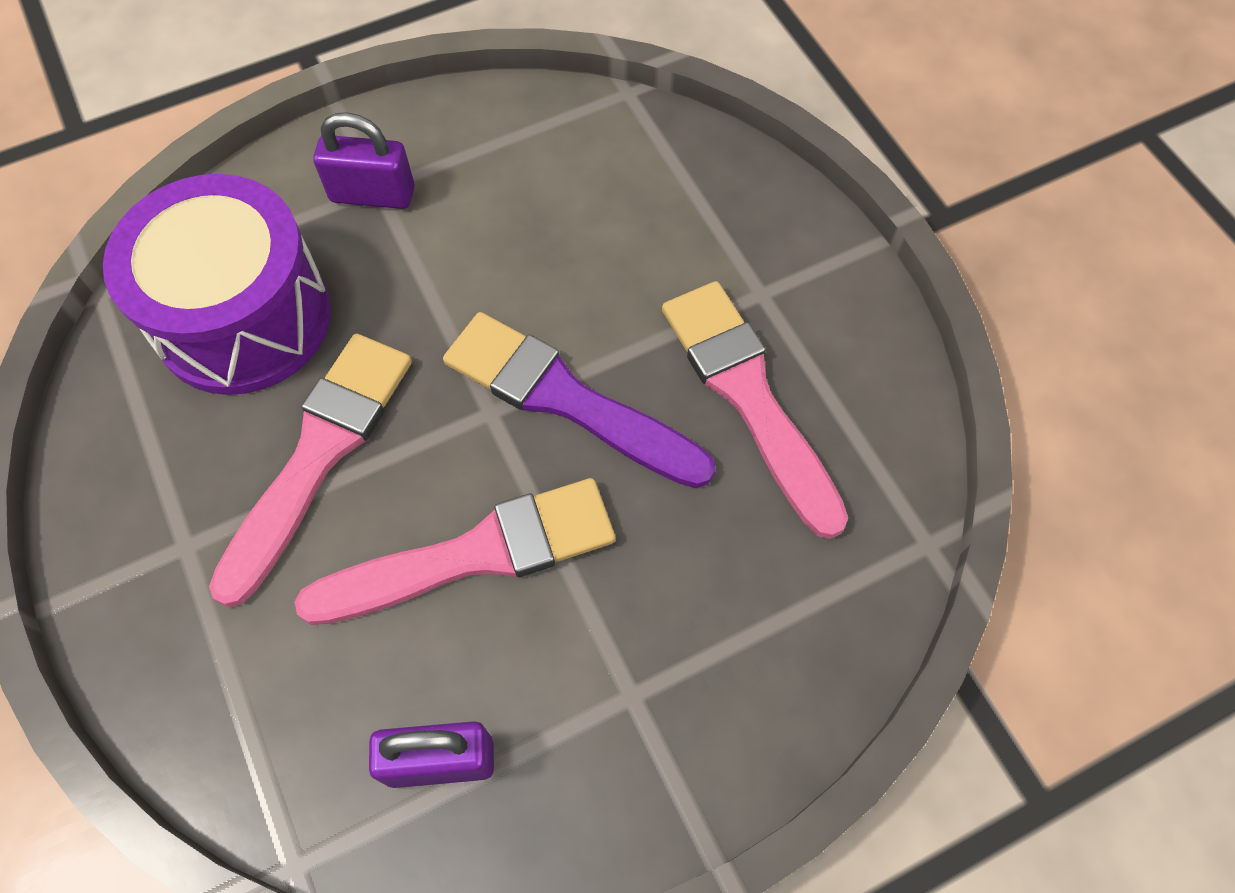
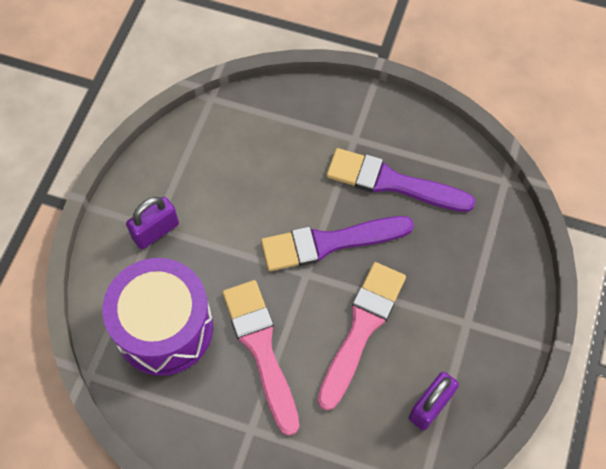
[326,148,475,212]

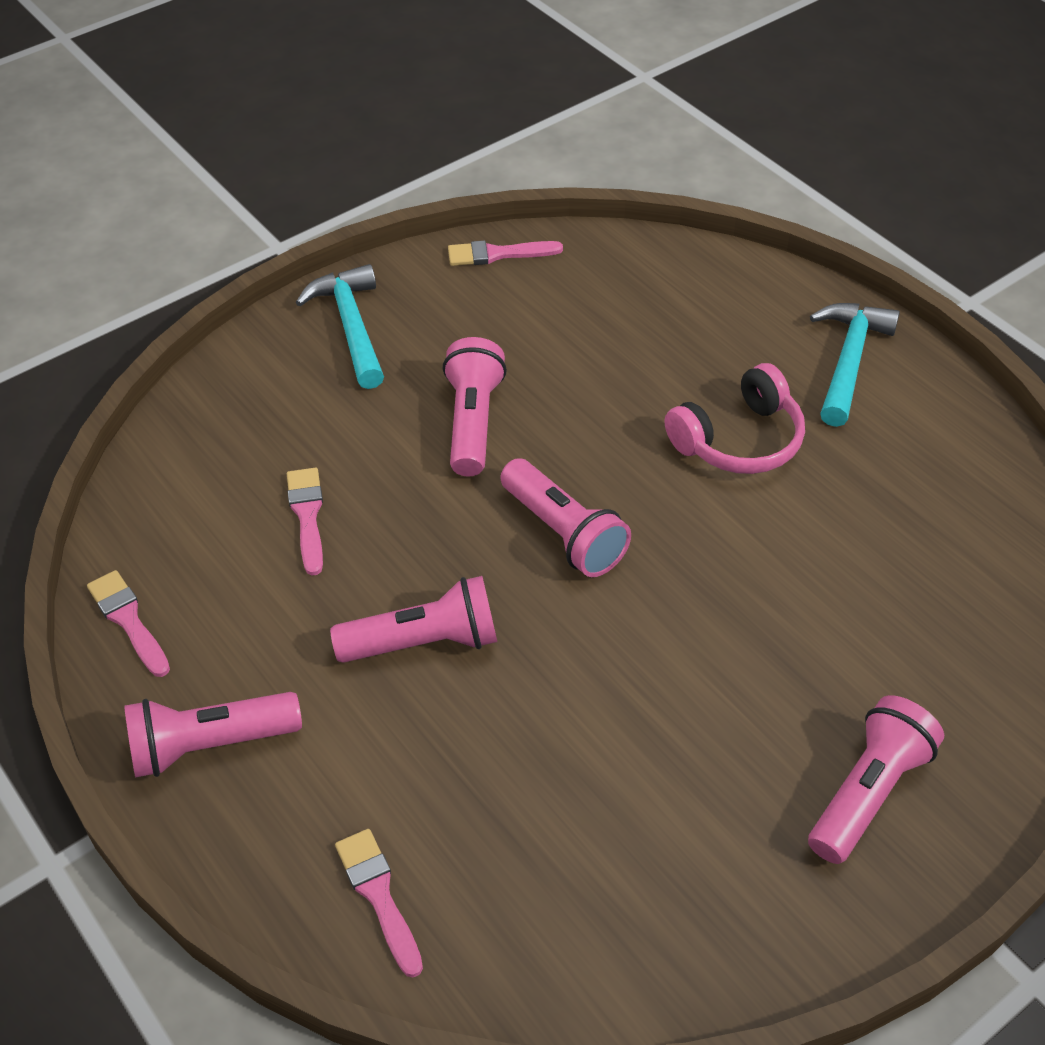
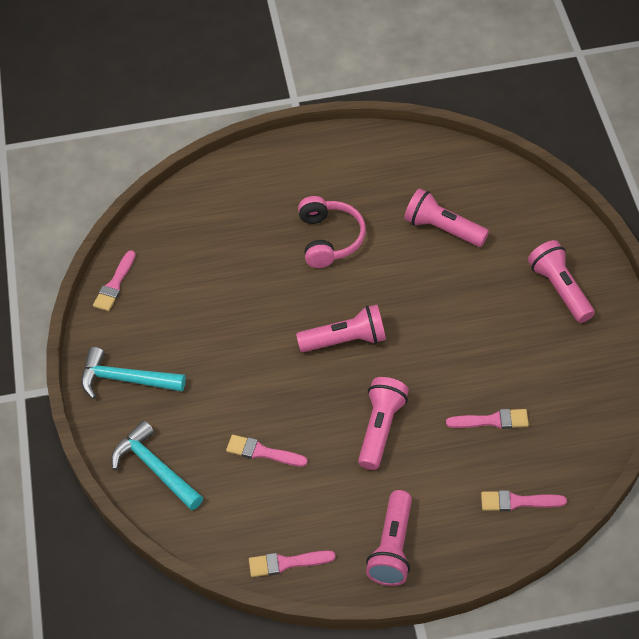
[112,420,203,510]
[404,188,489,247]
[446,409,529,429]

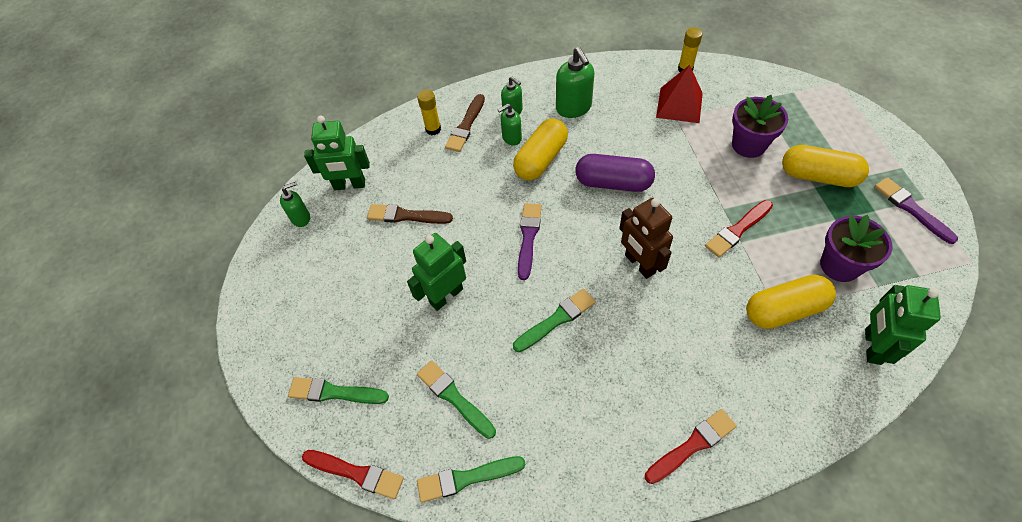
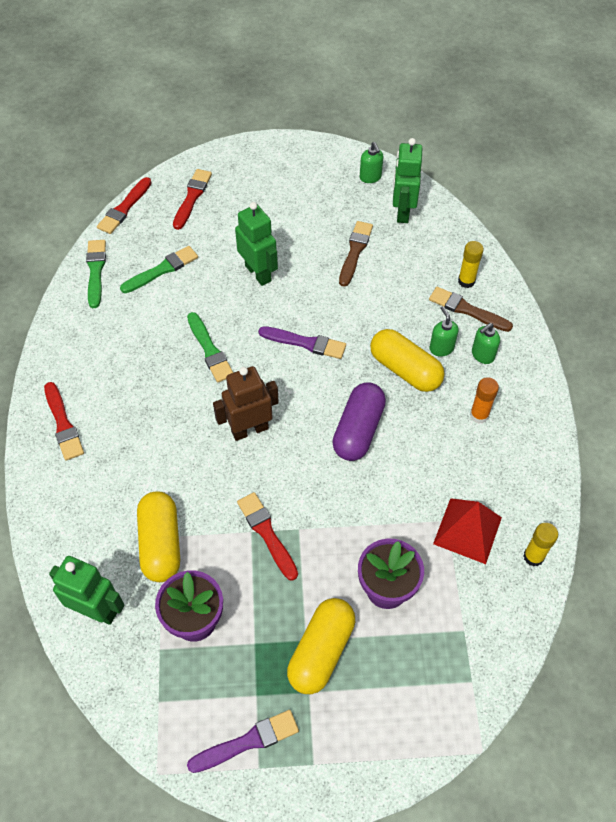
[470,377,499,423]
[173,169,212,230]

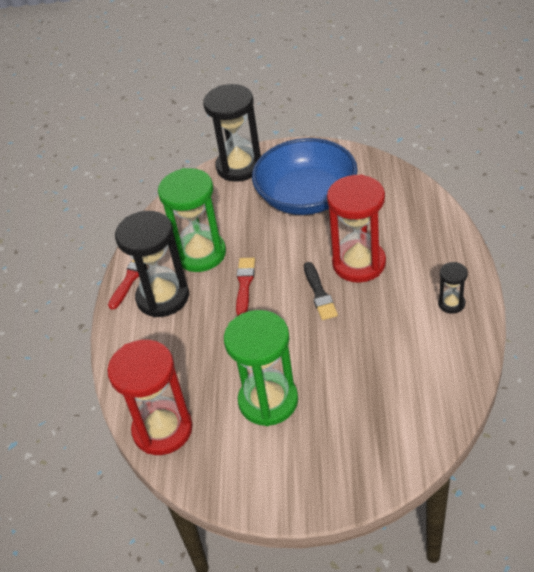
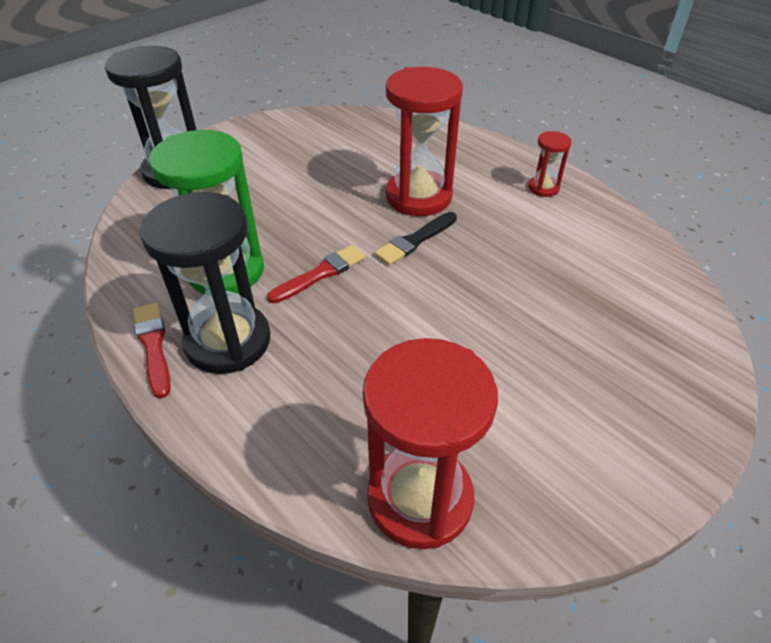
[252,138,358,215] (first image)
[267,245,366,303]
[375,212,457,265]
[528,131,572,197]
[224,310,298,426] (first image)

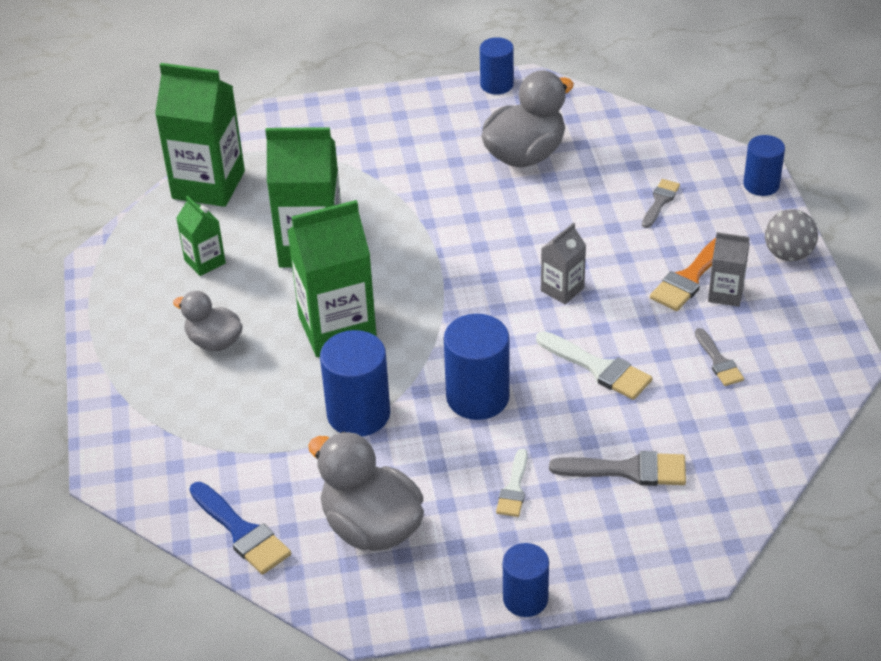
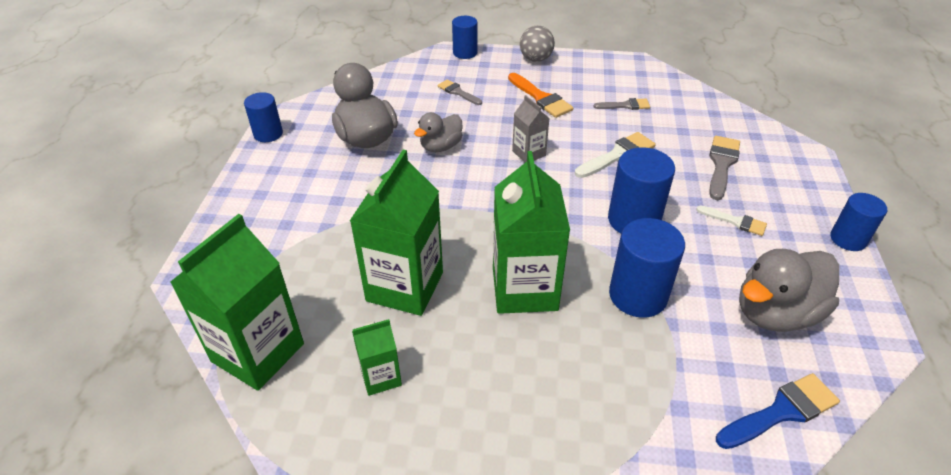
[708,232,750,307] (first image)
[414,112,463,152]

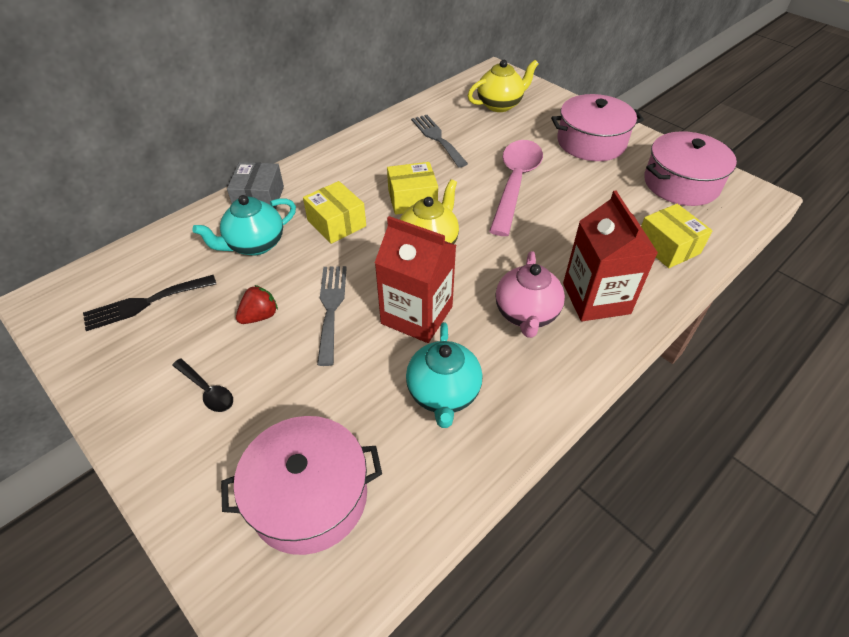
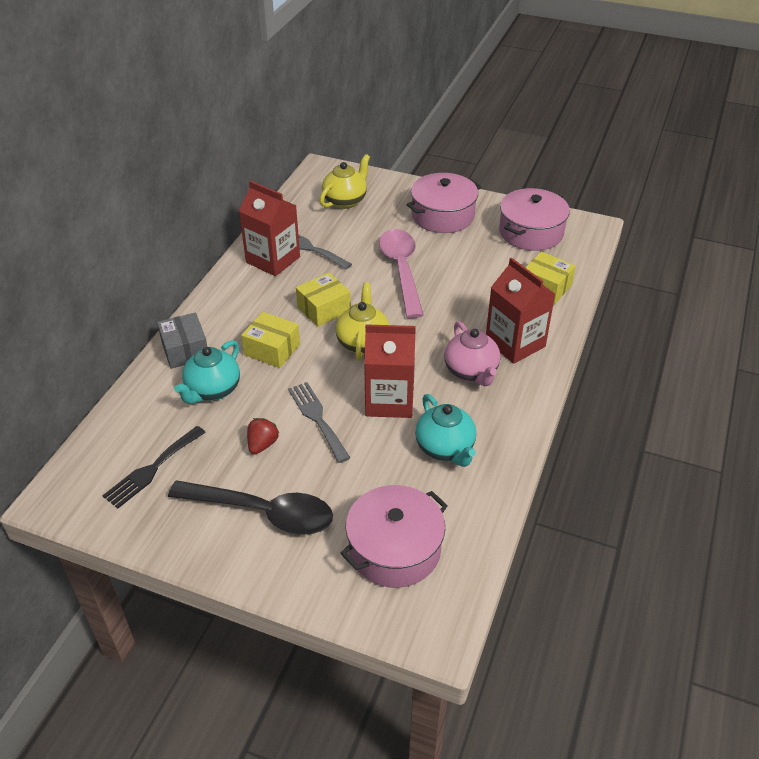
[168,481,333,535]
[239,181,300,276]

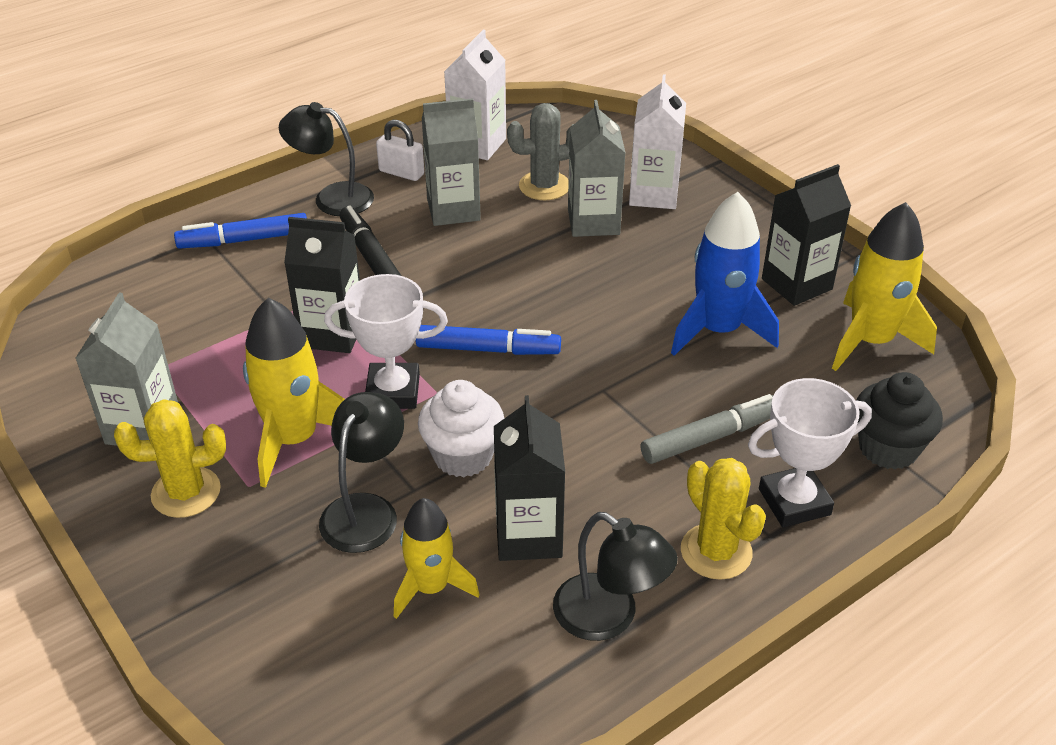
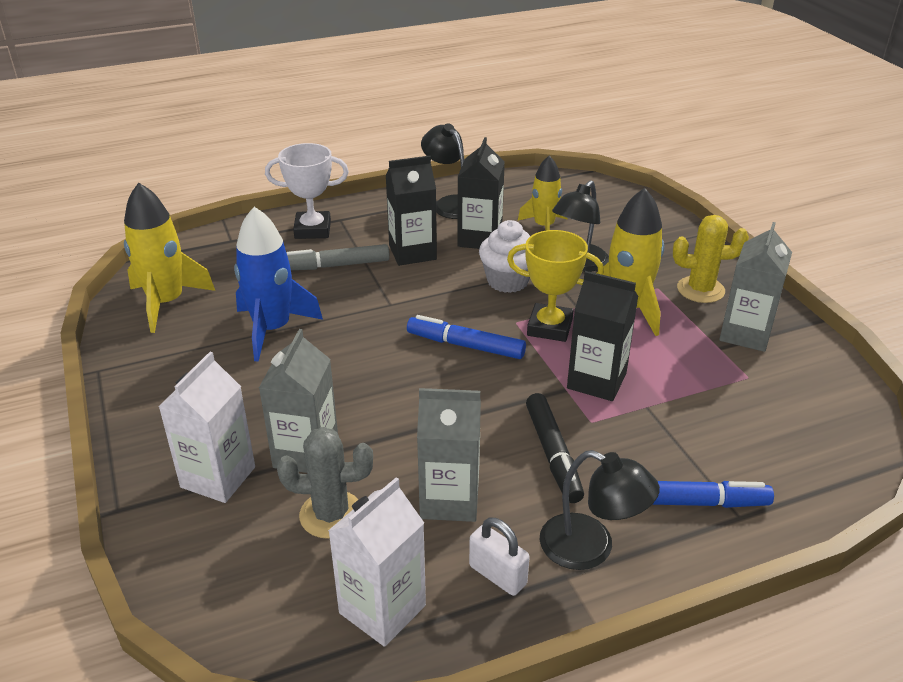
[385,156,437,266]
[507,230,604,342]
[856,372,943,469] (first image)
[681,458,766,580] (first image)

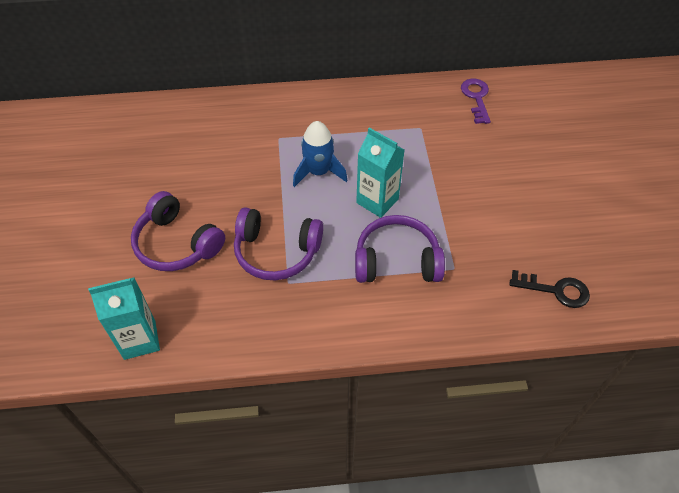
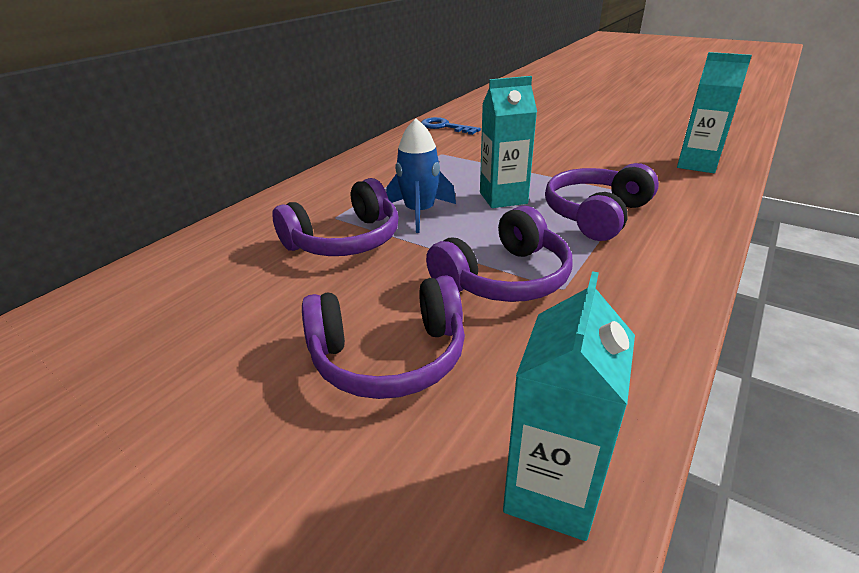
[421,117,481,135]
[677,52,752,173]
[272,178,399,256]

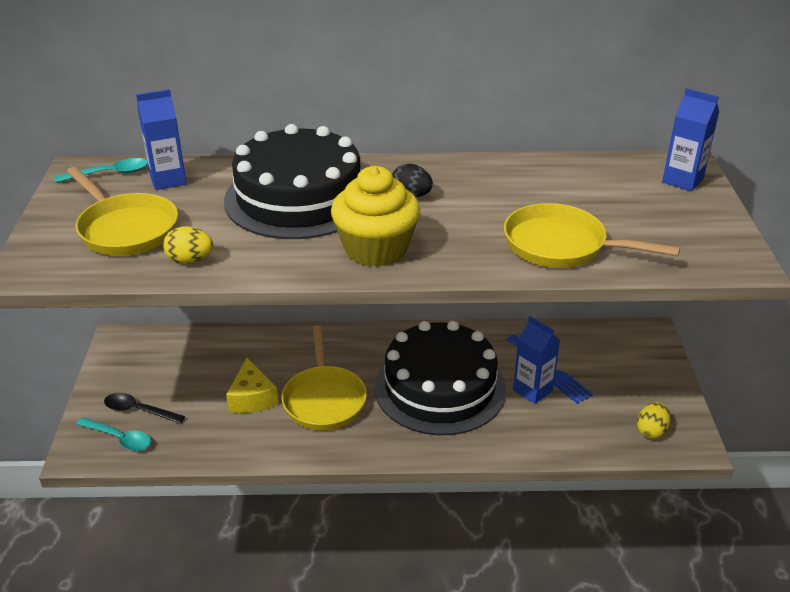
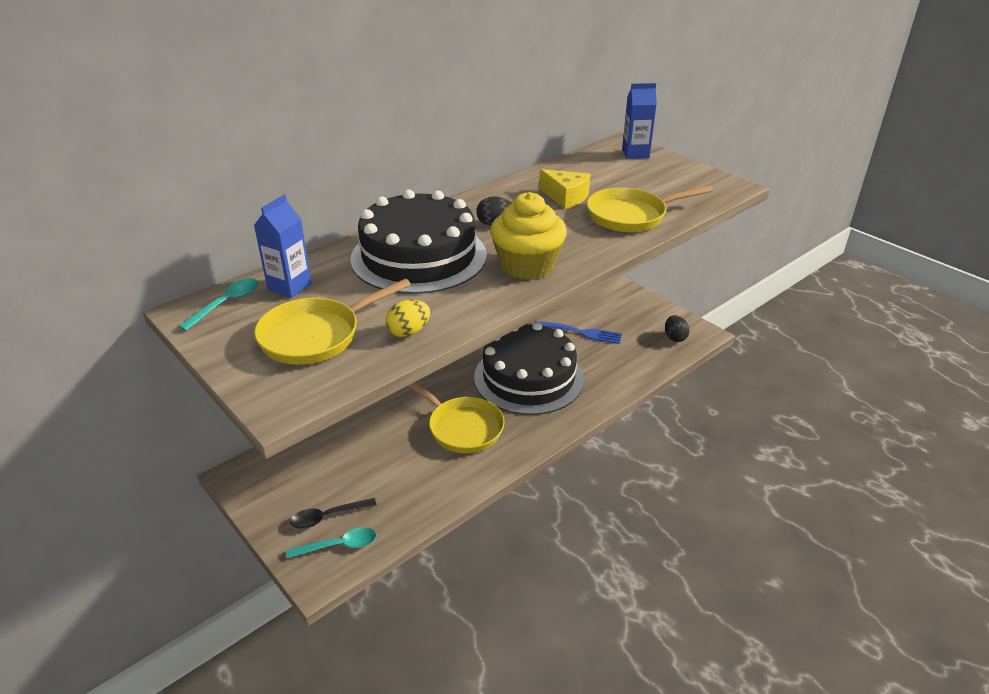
[254,279,411,365]
[513,316,560,404] (first image)
[539,169,590,209]
[665,315,690,342]

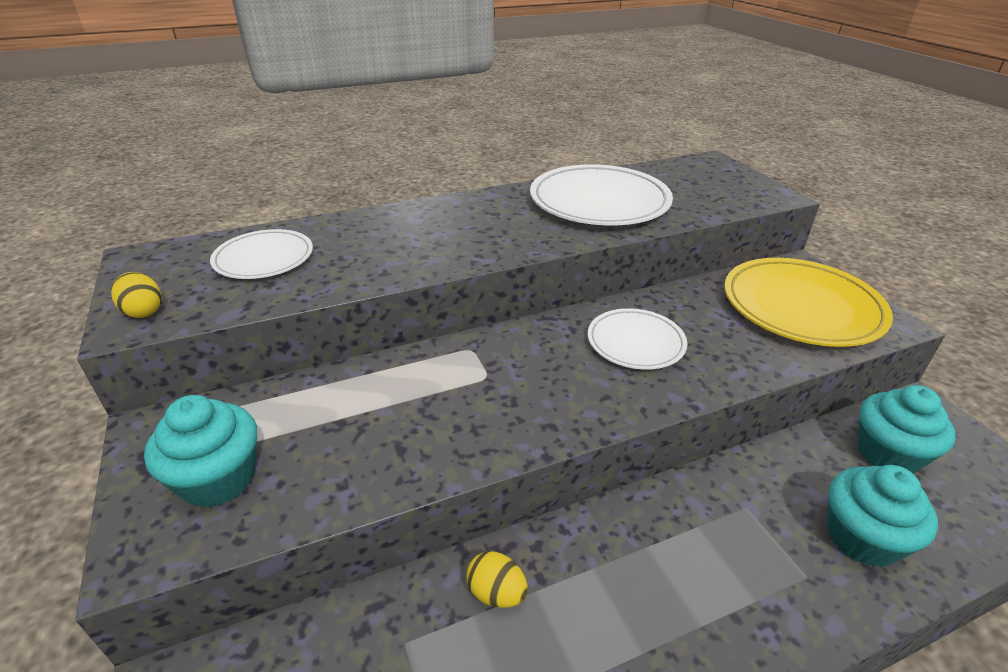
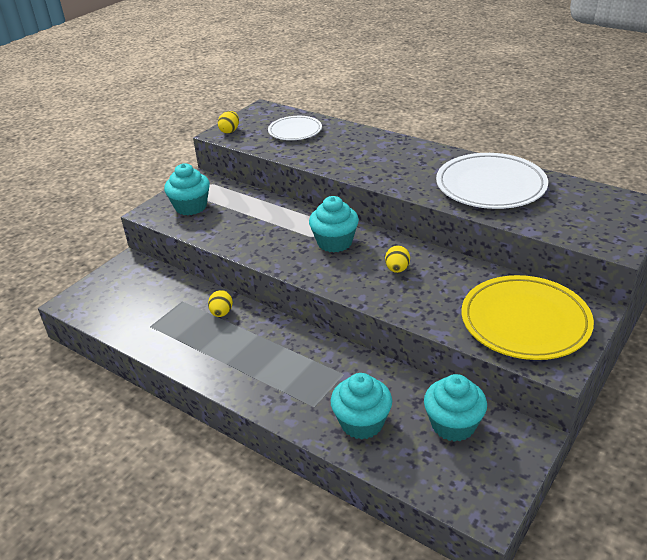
[385,245,410,273]
[309,196,359,253]

